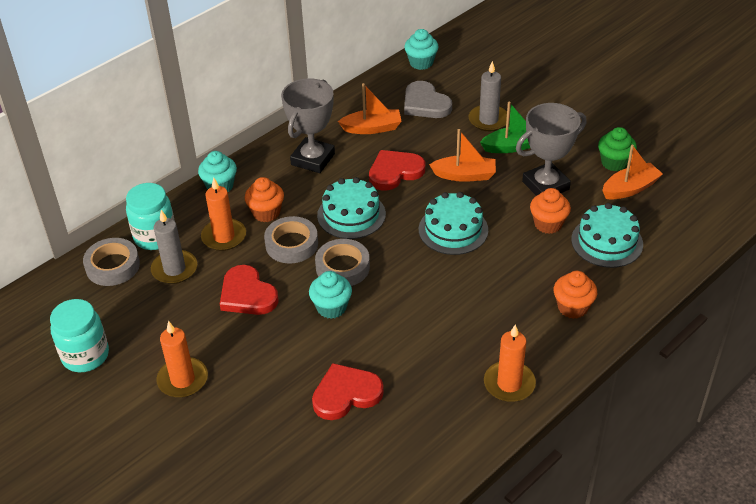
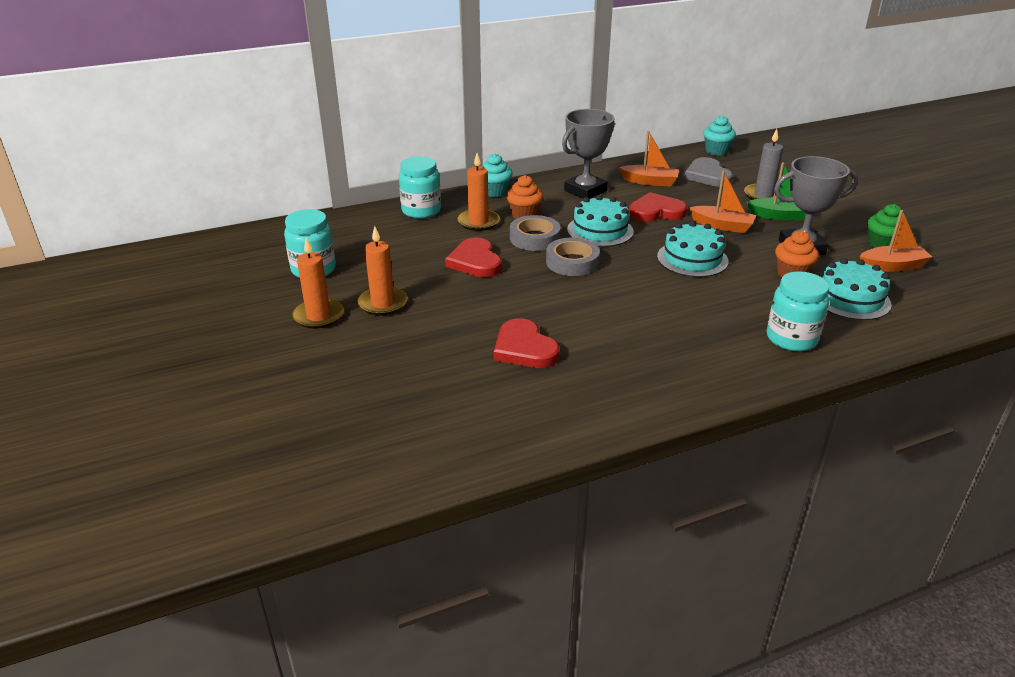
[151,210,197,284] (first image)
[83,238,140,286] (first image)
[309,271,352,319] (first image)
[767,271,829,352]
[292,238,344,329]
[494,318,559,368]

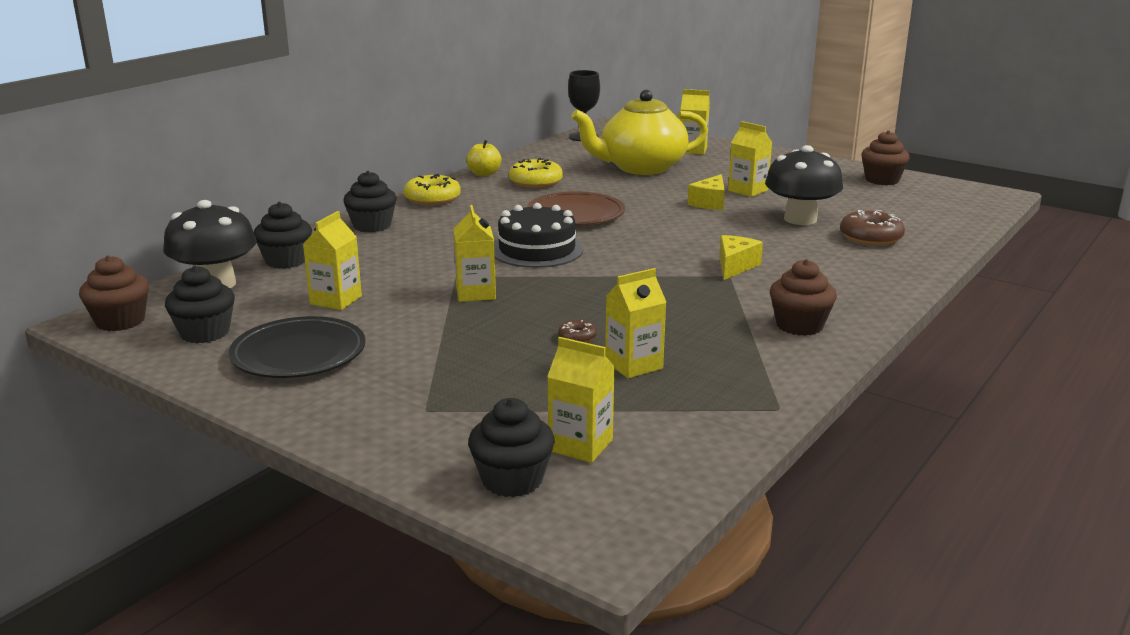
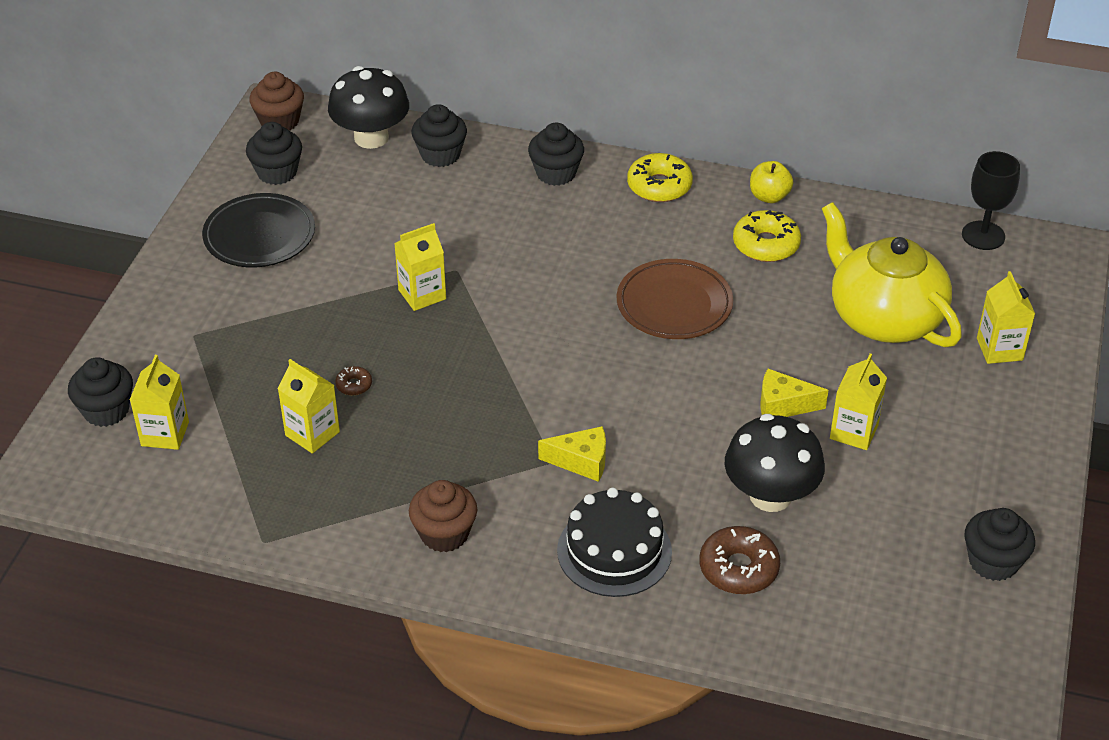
[965,508,1035,581]
[557,488,672,597]
[303,211,362,310] (first image)

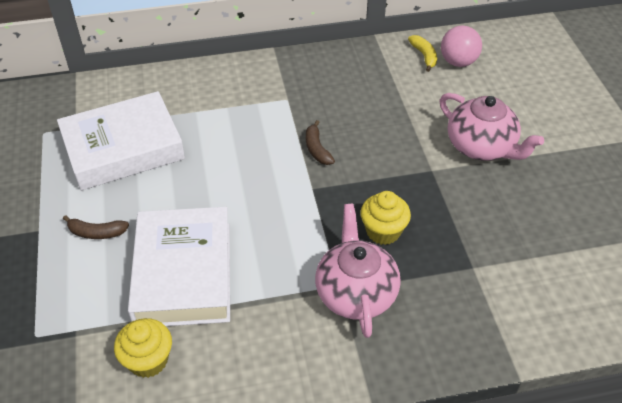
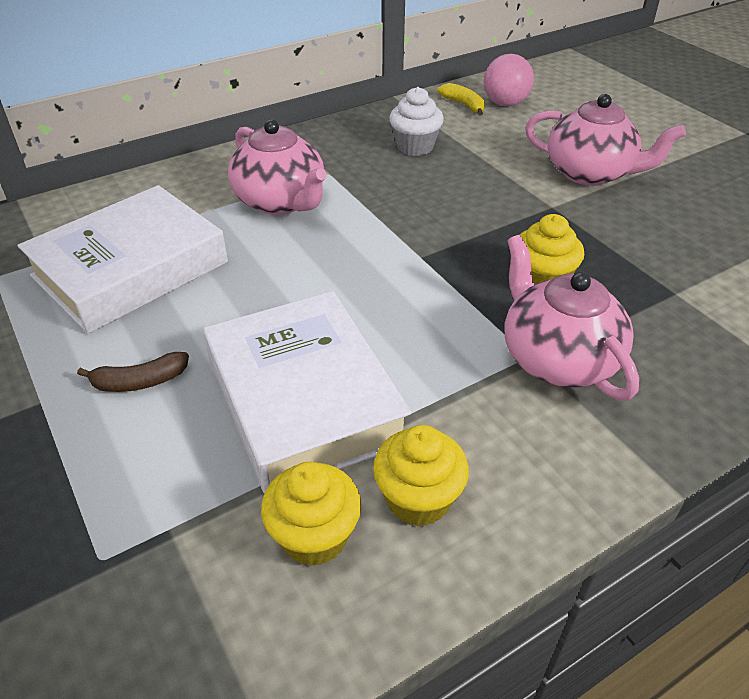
[306,120,335,165] (first image)
[389,87,444,156]
[228,119,327,215]
[373,425,469,527]

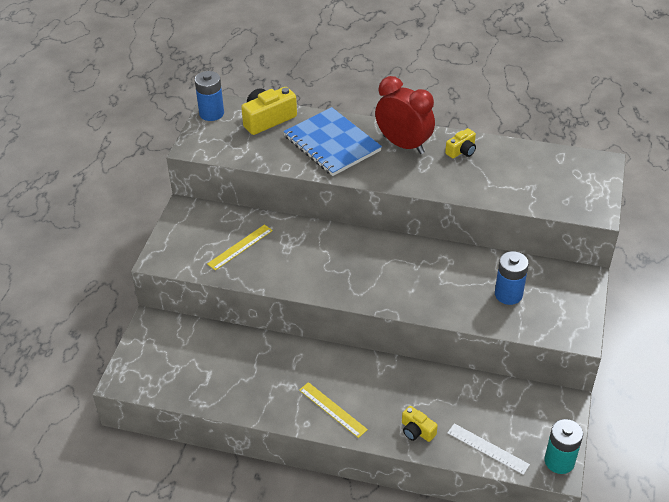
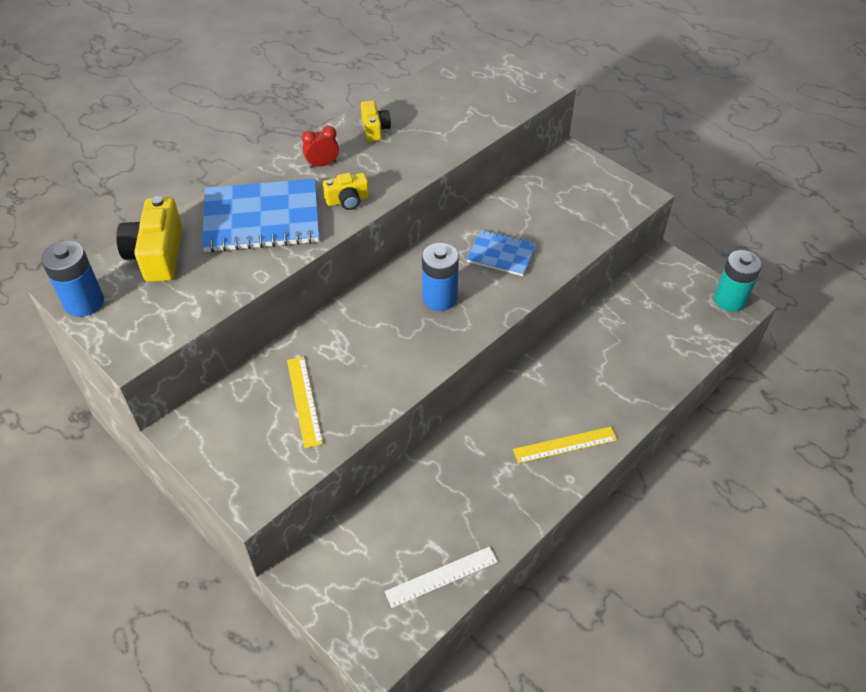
[302,126,339,168]
[422,243,459,311]
[323,173,369,210]
[384,547,498,608]
[467,230,536,276]

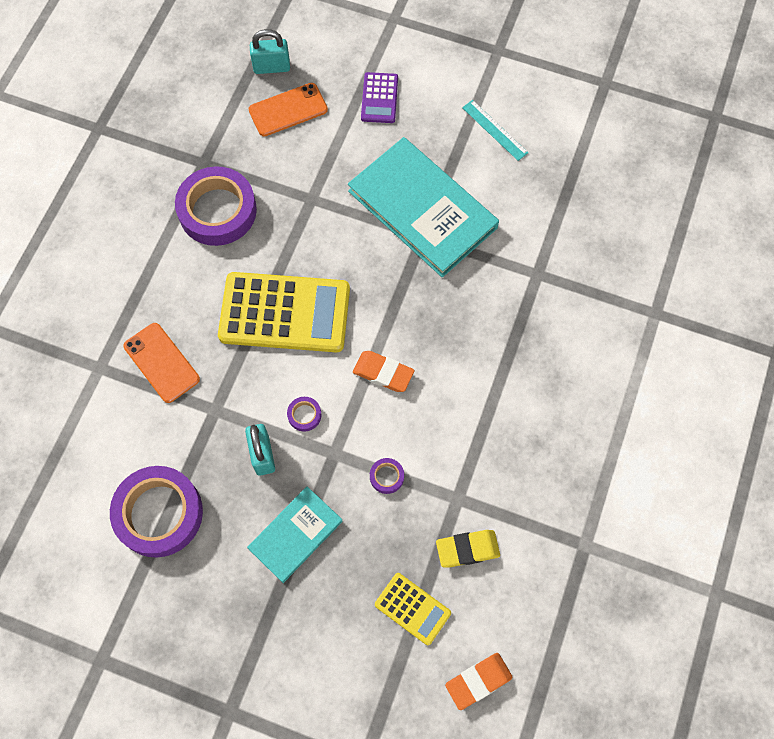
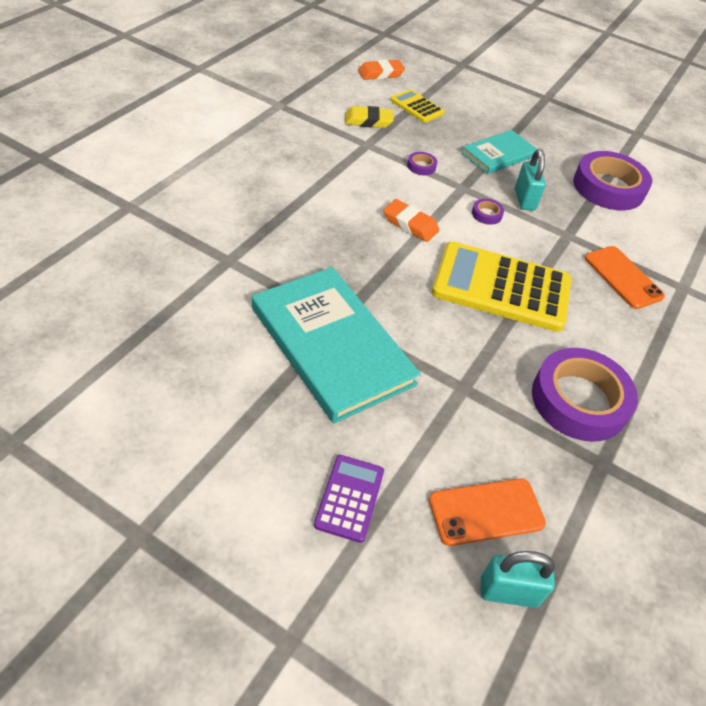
[462,100,529,161] (first image)

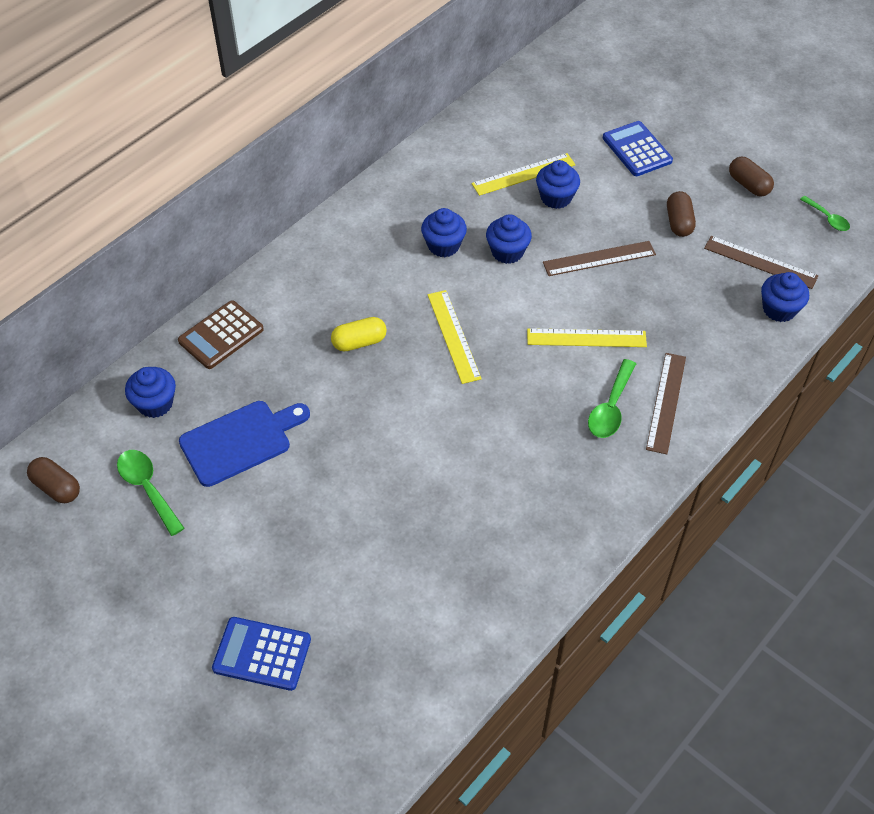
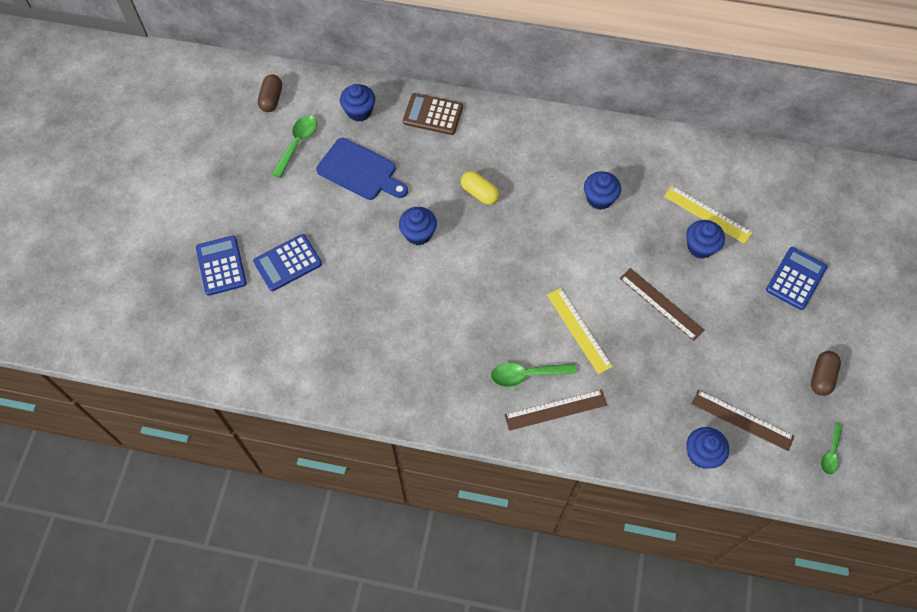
[667,191,696,237] (first image)
[399,207,437,245]
[692,390,794,451]
[428,290,482,384] (first image)
[253,234,322,291]

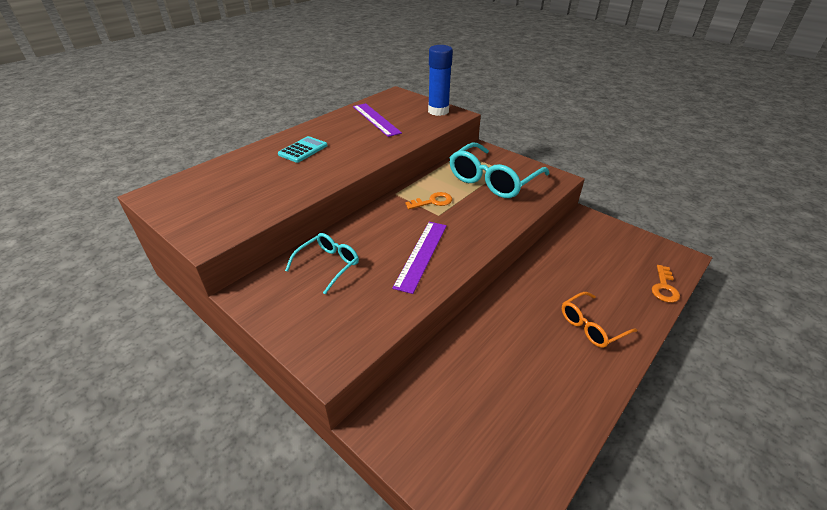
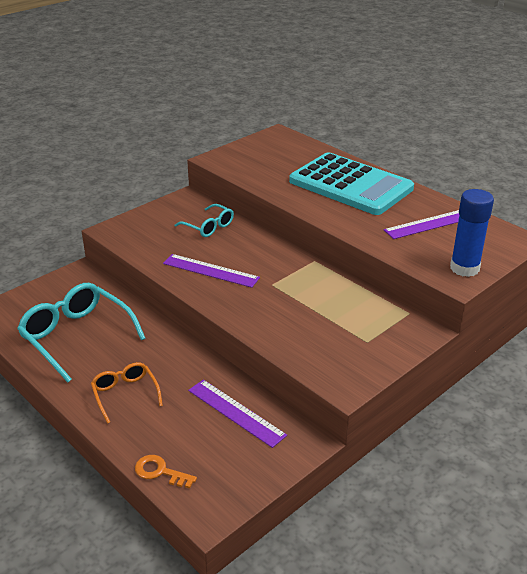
[289,152,414,215]
[17,283,146,383]
[405,192,452,209] (first image)
[188,380,287,448]

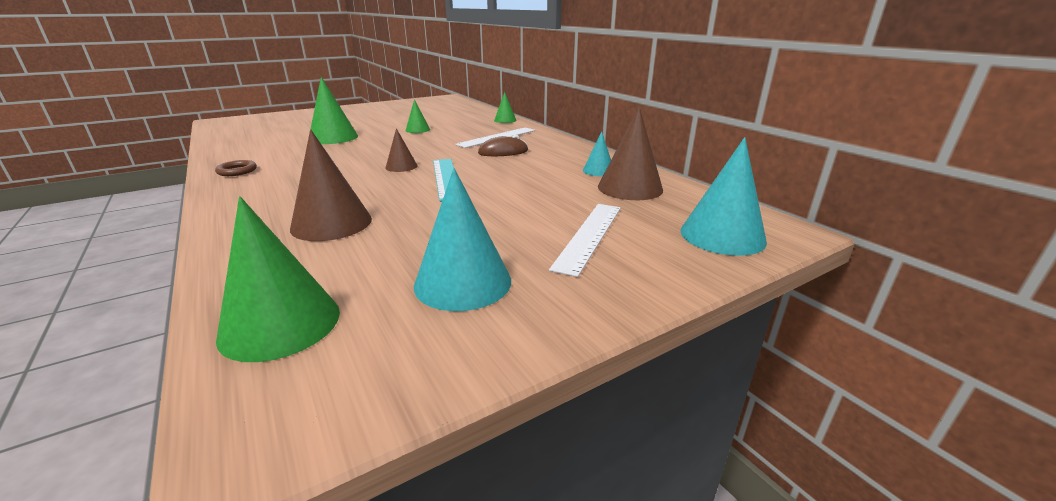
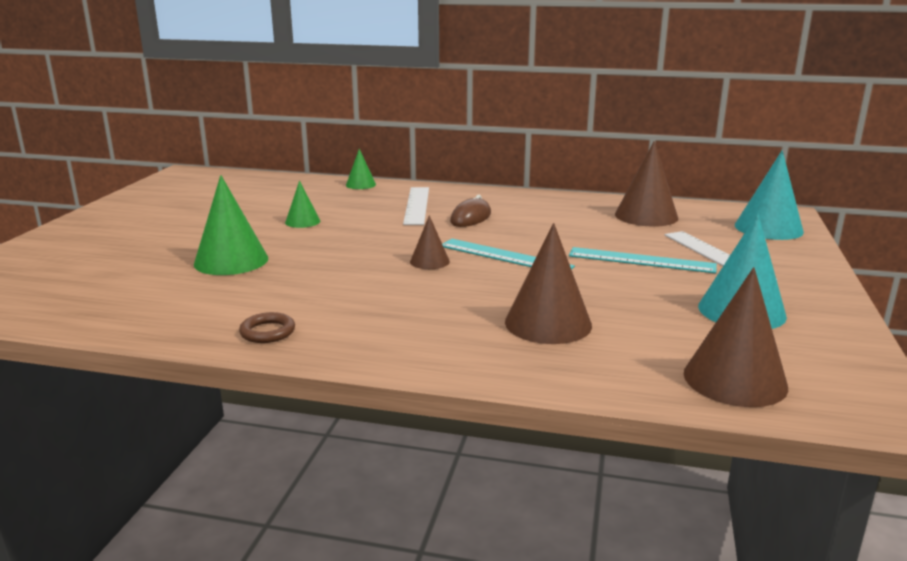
[583,132,611,176] (first image)
[684,267,788,407]
[569,247,717,274]

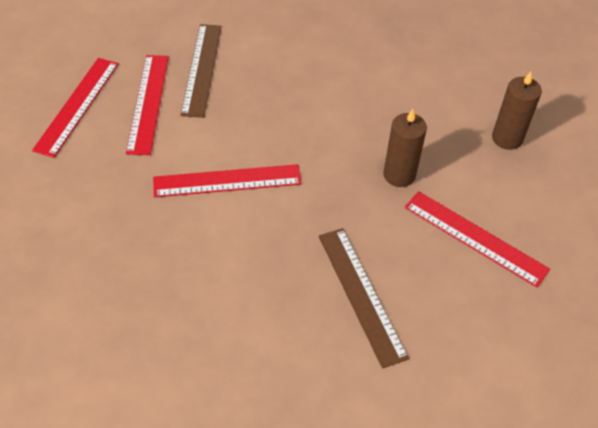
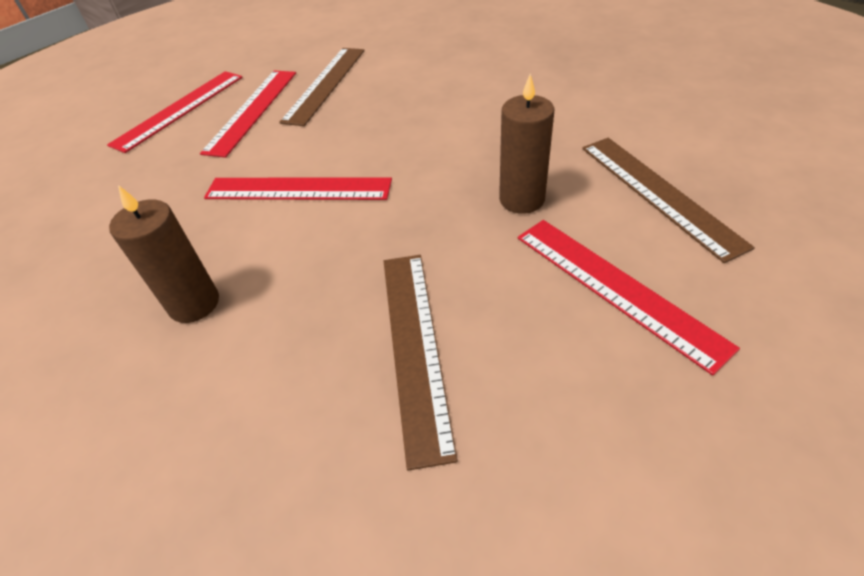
[109,185,219,323]
[582,138,755,263]

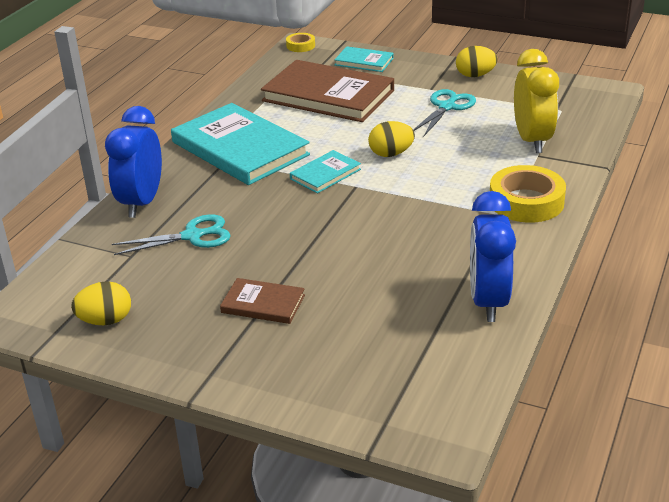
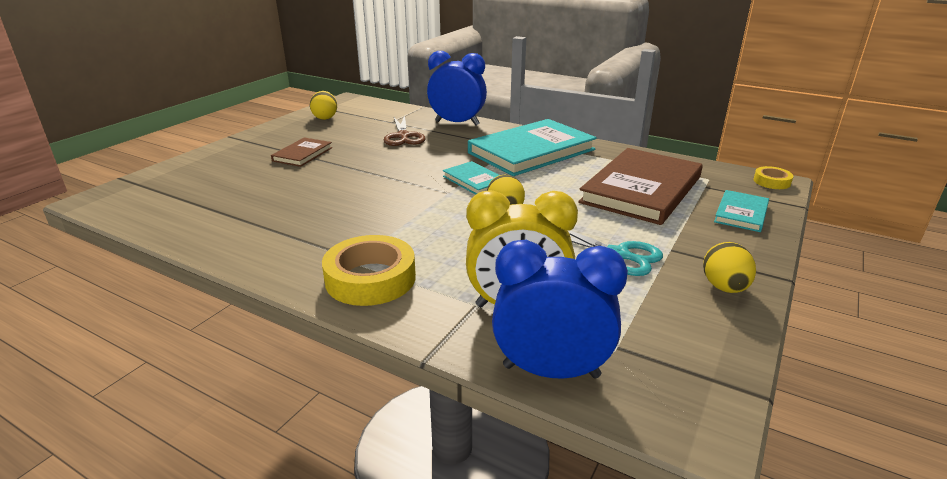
[492,240,628,379]
[384,115,425,146]

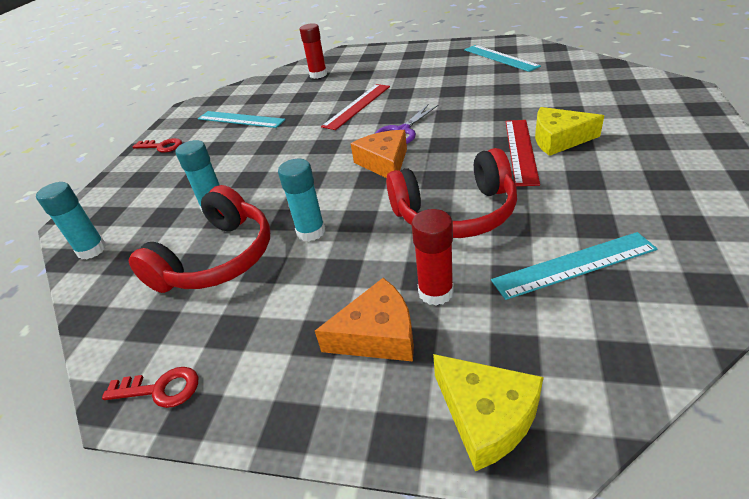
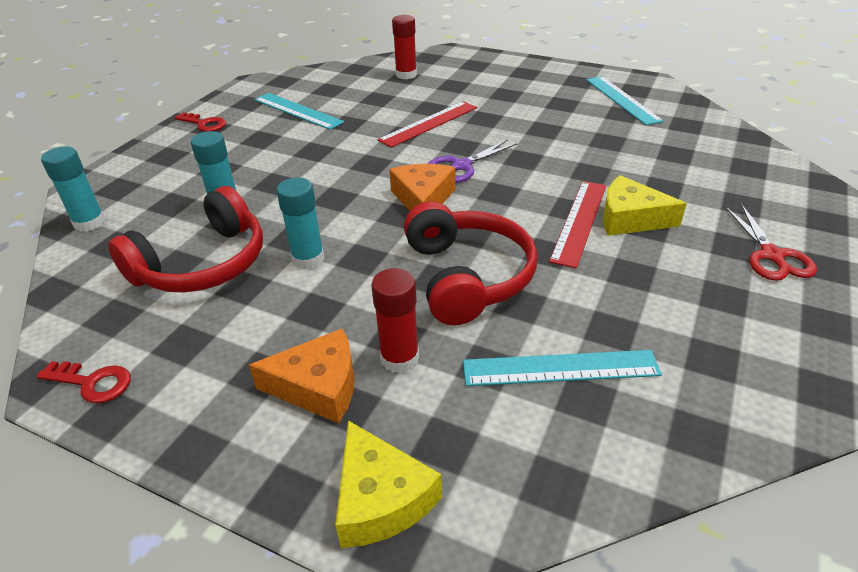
[404,201,538,325]
[725,204,817,281]

